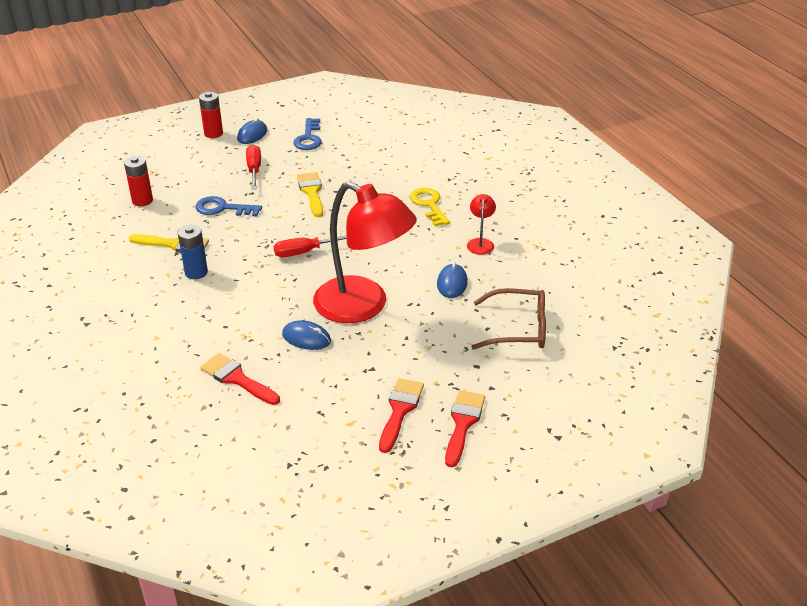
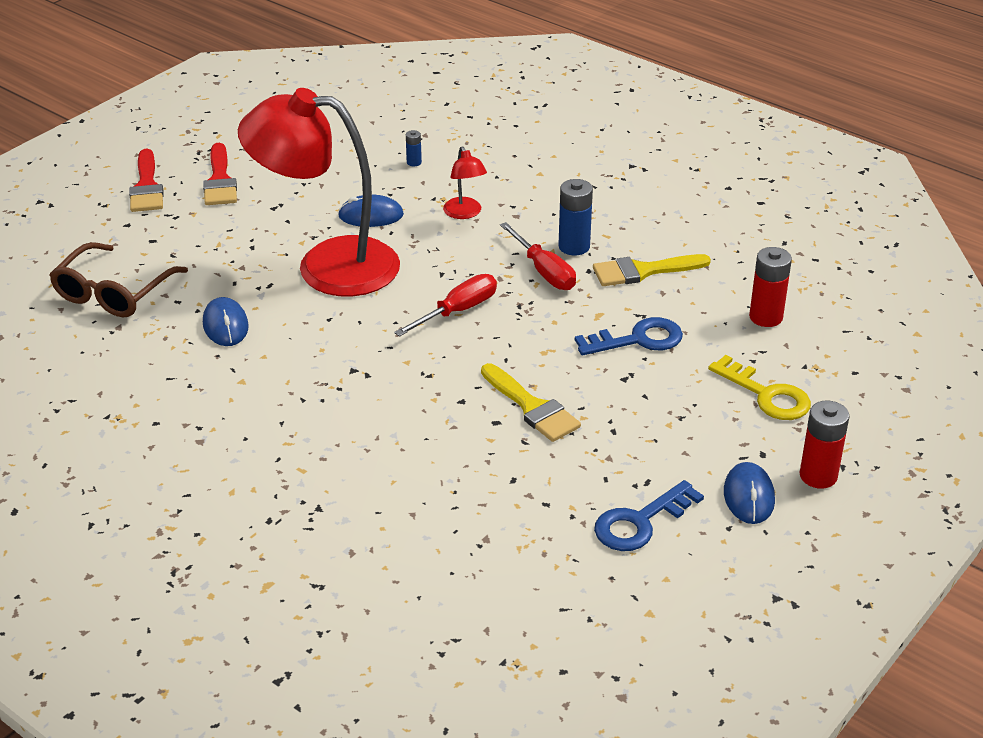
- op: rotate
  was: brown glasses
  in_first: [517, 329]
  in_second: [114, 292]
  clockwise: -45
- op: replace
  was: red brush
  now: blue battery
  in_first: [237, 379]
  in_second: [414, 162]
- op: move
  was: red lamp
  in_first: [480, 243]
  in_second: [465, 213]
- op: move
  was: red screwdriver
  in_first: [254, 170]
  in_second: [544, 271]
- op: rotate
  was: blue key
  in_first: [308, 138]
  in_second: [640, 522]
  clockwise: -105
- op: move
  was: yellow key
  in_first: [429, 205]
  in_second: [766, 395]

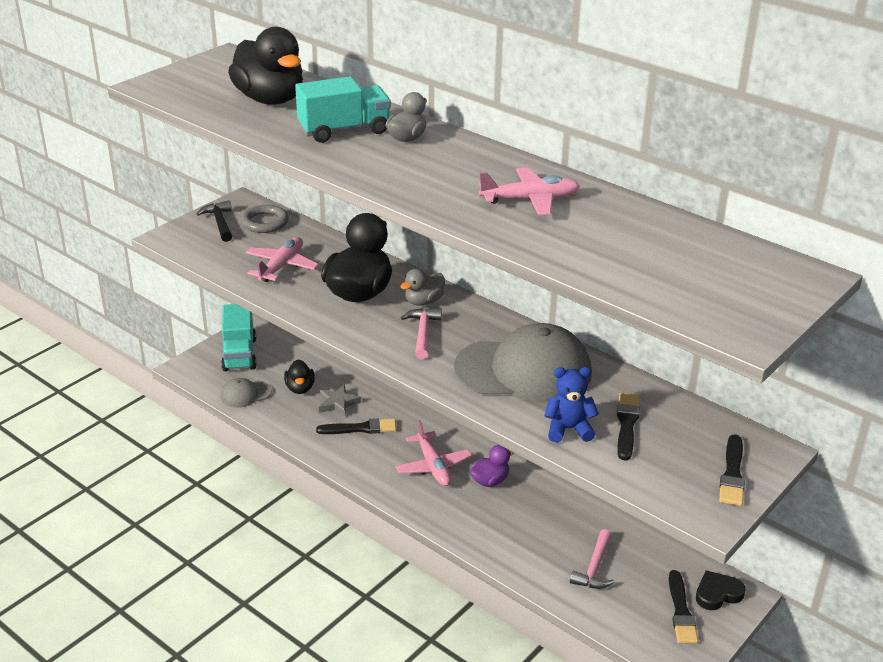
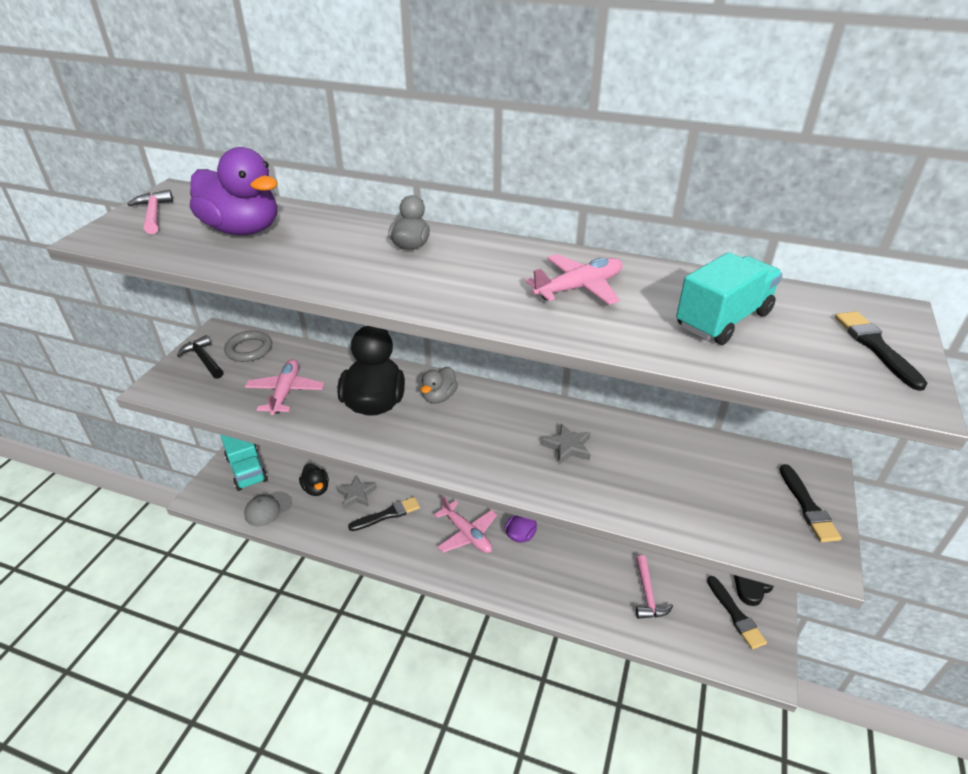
- op: move
  was: pink hammer
  in_first: [423, 333]
  in_second: [154, 214]
- op: recolor
  was: black duck
  now: purple duck
  in_first: [270, 99]
  in_second: [243, 230]
- op: replace
  was: grey cap
  now: grey star
  in_first: [524, 370]
  in_second: [568, 447]
- op: move
  was: turquoise truck
  in_first: [344, 130]
  in_second: [723, 320]
- op: move
  was: black brush
  in_first: [627, 424]
  in_second: [876, 347]
- op: delete
  was: blue teddy bear
  in_first: [568, 429]

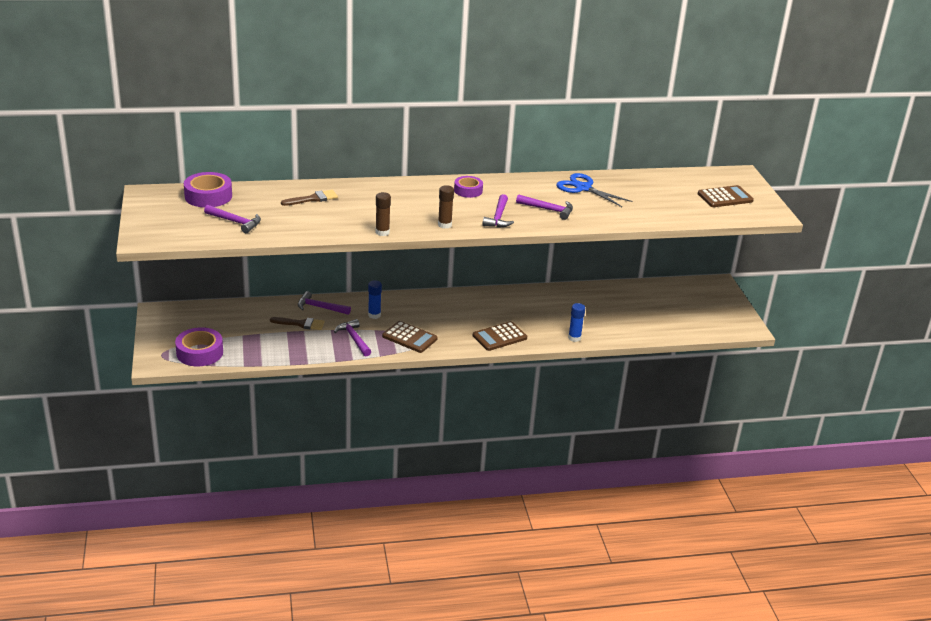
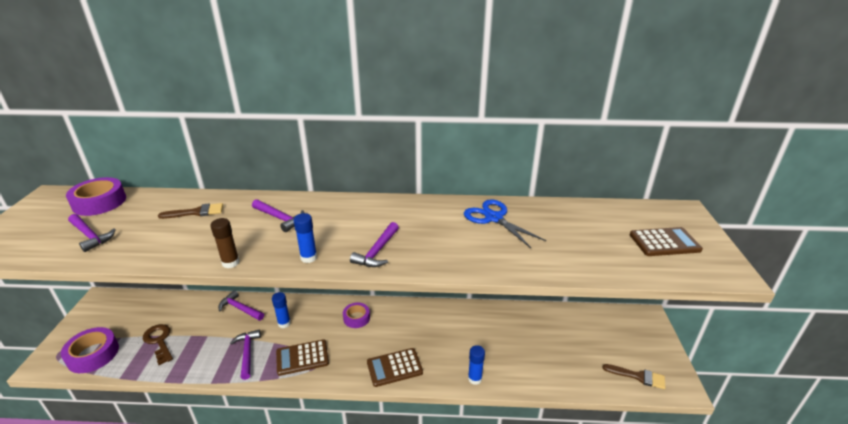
- op: insert
  now: brown key
  in_second: [159, 341]
- op: move
  was: purple hammer
  in_first: [548, 210]
  in_second: [280, 218]
- op: rotate
  was: brown calculator
  in_first: [409, 337]
  in_second: [302, 358]
  clockwise: 120
- op: recolor
  was: brown glue stick
  now: blue glue stick
  in_first: [444, 225]
  in_second: [308, 257]
- op: move
  was: purple tape
  in_first: [468, 190]
  in_second: [356, 318]
- op: move
  was: brown brush
  in_first: [301, 324]
  in_second: [638, 376]

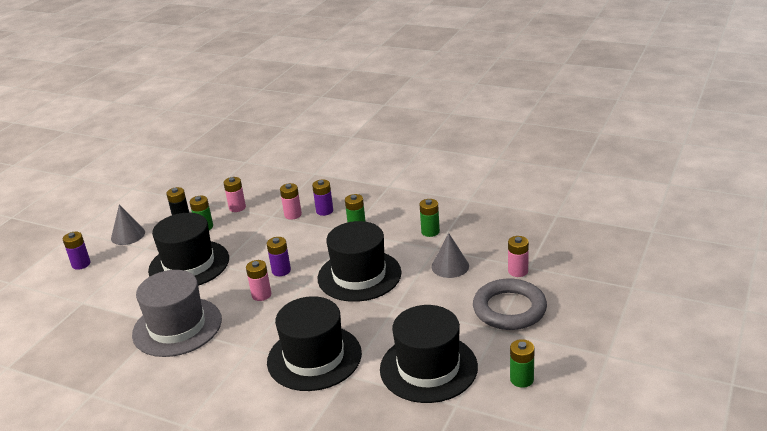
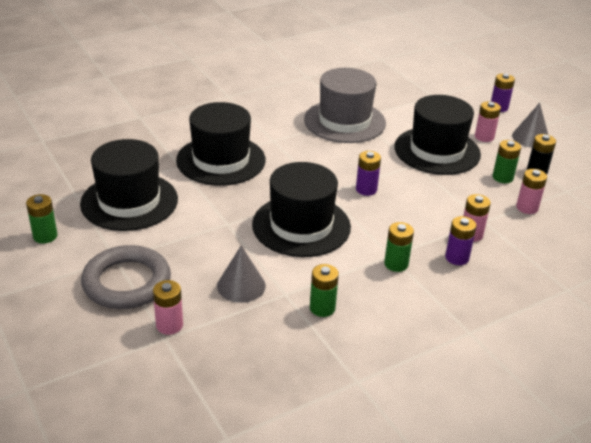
- op: move
  was: pink battery
  in_first: [261, 295]
  in_second: [484, 137]

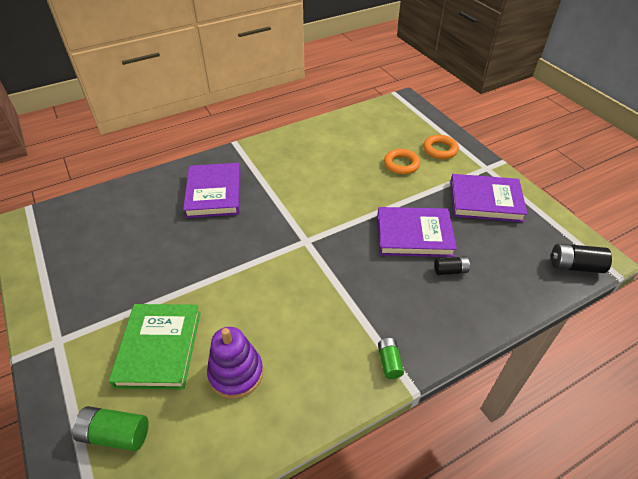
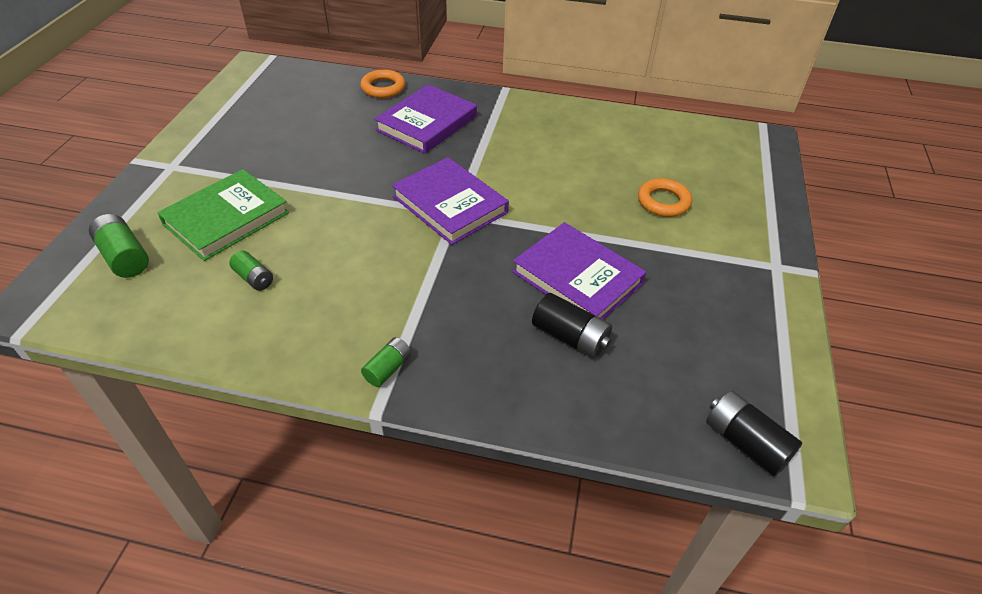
- op: replace
  was: purple stacking toy
  now: green battery
  in_first: [236, 373]
  in_second: [254, 278]
- op: move
  was: orange ring
  in_first: [440, 149]
  in_second: [383, 88]
- op: move
  was: purple book
  in_first: [485, 201]
  in_second: [450, 204]
- op: resize
  was: black battery
  in_first: [450, 270]
  in_second: [570, 337]
  ratio: 1.56

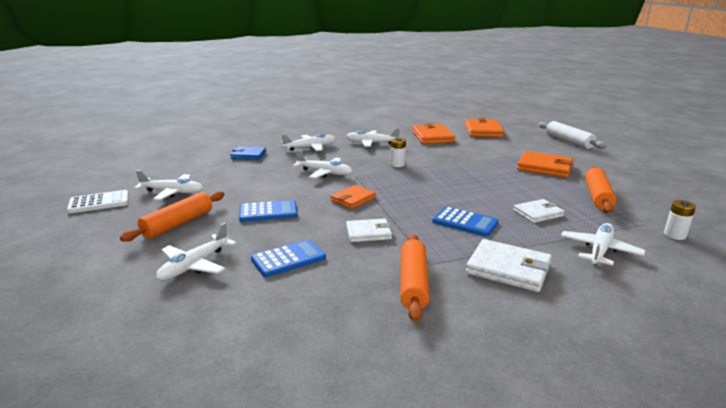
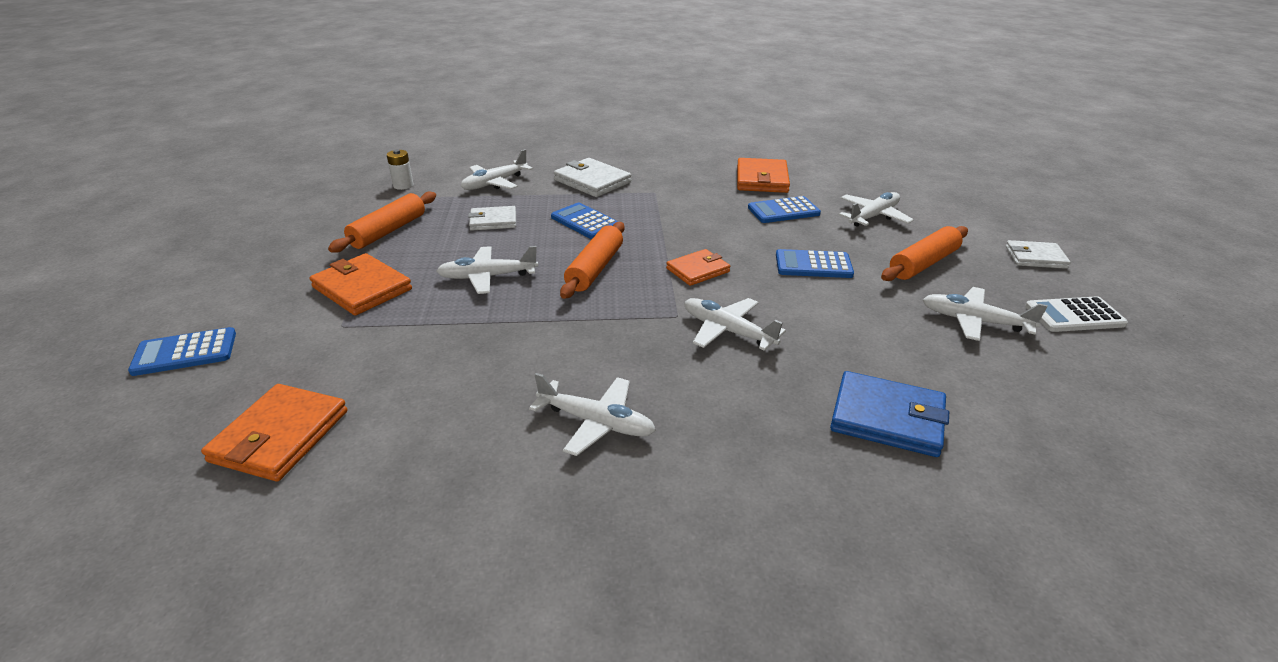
- op: replace
  was: white rolling pin
  now: blue calculator
  in_first: [569, 141]
  in_second: [185, 353]
- op: move
  was: white plane
  in_first: [310, 148]
  in_second: [488, 277]
- op: move
  was: orange rolling pin
  in_first: [413, 283]
  in_second: [595, 269]
- op: move
  was: orange wallet
  in_first: [432, 136]
  in_second: [762, 179]
- op: resize
  was: blue wallet
  in_first: [248, 155]
  in_second: [887, 418]
  ratio: 1.52
- op: move
  was: white wallet
  in_first: [368, 233]
  in_second: [1035, 257]
- op: delete
  was: white battery
  in_first: [397, 164]

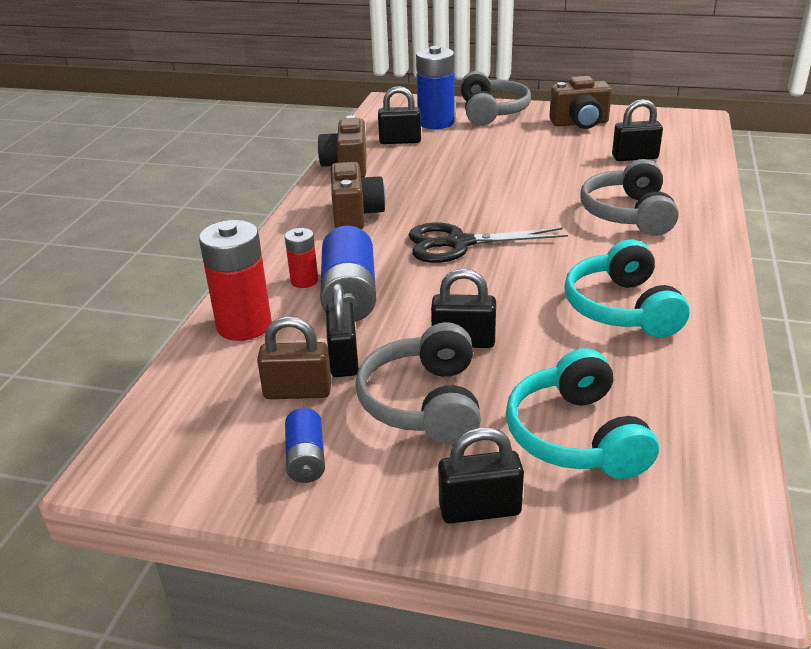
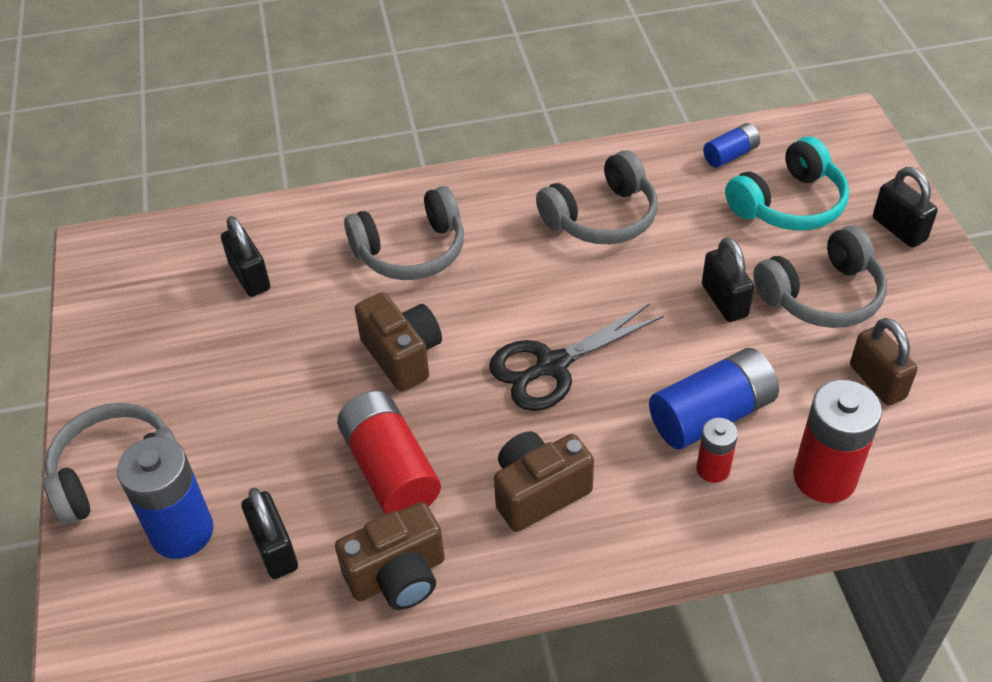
- op: insert
  now: red battery
  in_second: [390, 470]
- op: move
  was: brown camera
  in_first: [580, 123]
  in_second: [402, 355]
- op: rotate
  was: black scissors
  in_first: [459, 243]
  in_second: [552, 366]
  clockwise: 90
- op: recolor
  was: turquoise headphones
  now: grey headphones
  in_first: [622, 308]
  in_second: [602, 217]
- op: move
  was: blue battery
  in_first: [306, 458]
  in_second: [730, 155]
- op: delete
  was: black padlock
  in_first: [343, 359]

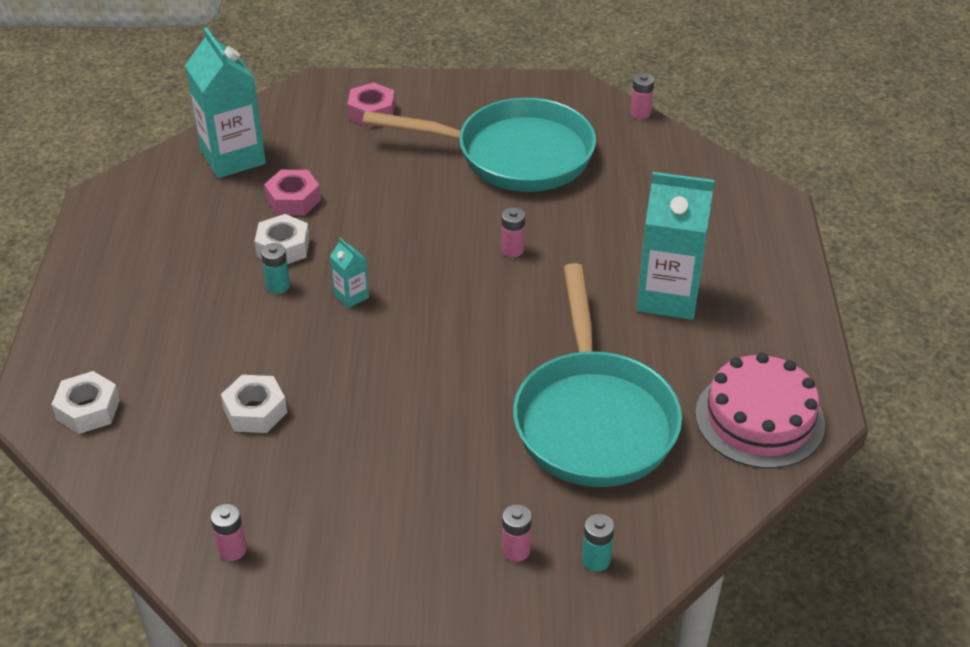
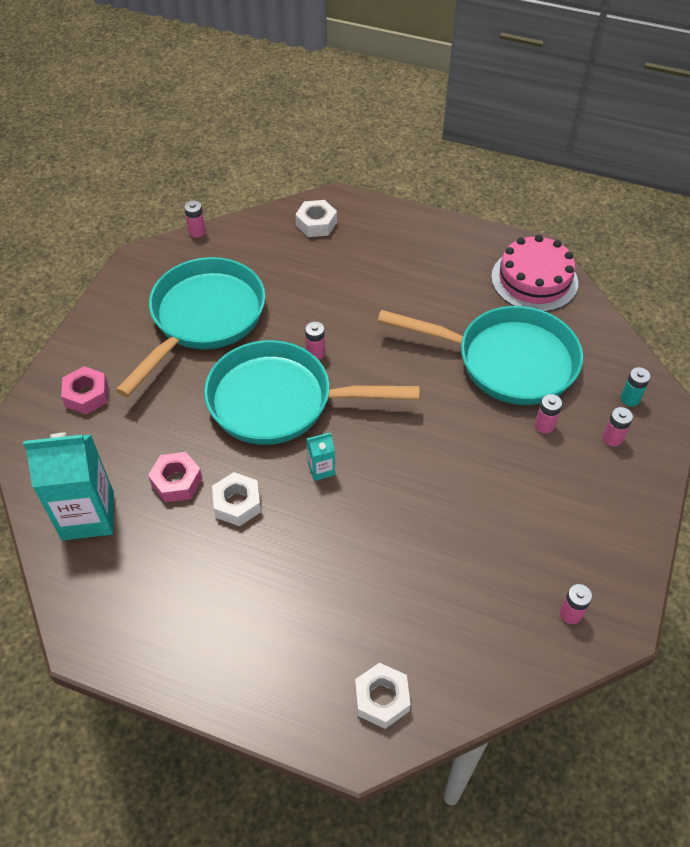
- op: insert
  now: turquoise pan
  in_second: [280, 401]
- op: move
  was: white nut
  in_first: [255, 411]
  in_second: [316, 224]
- op: insert
  now: pink battery
  in_second: [544, 425]
- op: delete
  was: turquoise battery
  in_first: [278, 286]
- op: delete
  was: turquoise carton
  in_first: [668, 296]

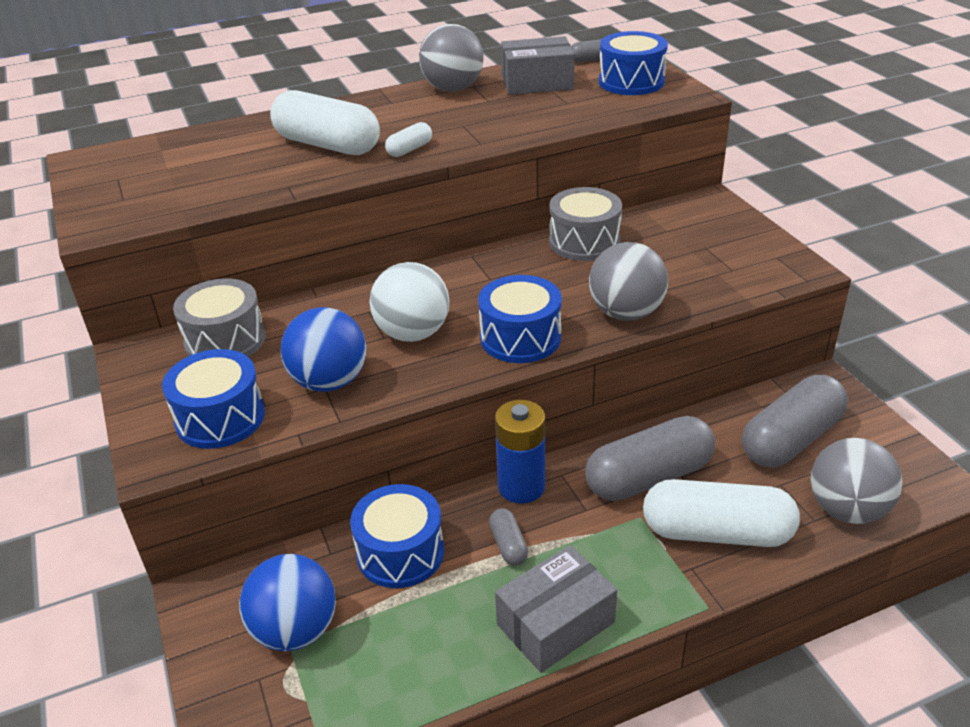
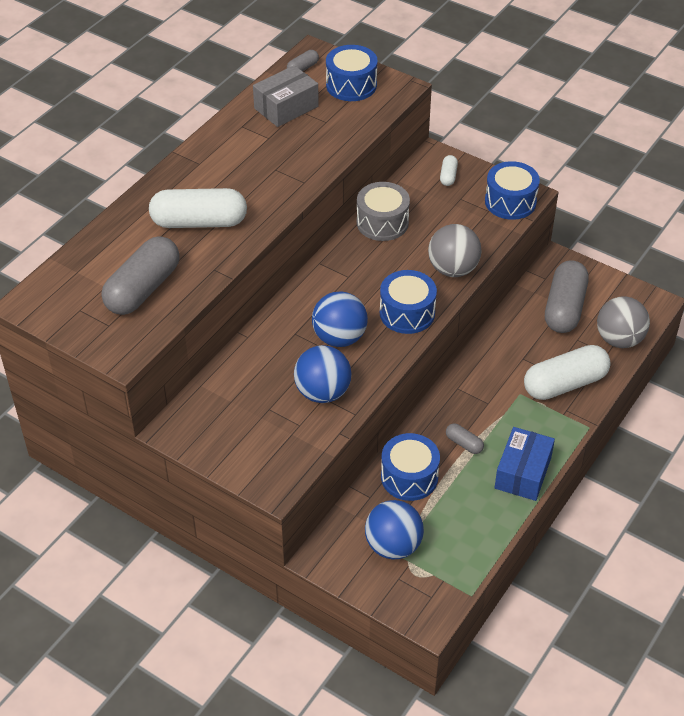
- op: move
  was: grey capsule
  in_first: [648, 477]
  in_second: [143, 289]
- op: recolor
  was: white ball
  now: blue ball
  in_first: [413, 333]
  in_second: [339, 338]
- op: move
  was: white capsule
  in_first: [409, 149]
  in_second: [448, 176]
- op: move
  was: blue drum
  in_first: [220, 418]
  in_second: [510, 202]
- op: recolor
  was: grey box
  now: blue box
  in_first: [555, 623]
  in_second: [522, 473]
- op: delete
  was: grey drum
  in_first: [225, 340]
- op: delete
  was: grey ball
  in_first: [453, 89]
- op: delete
  was: blue battery
  in_first: [521, 487]

